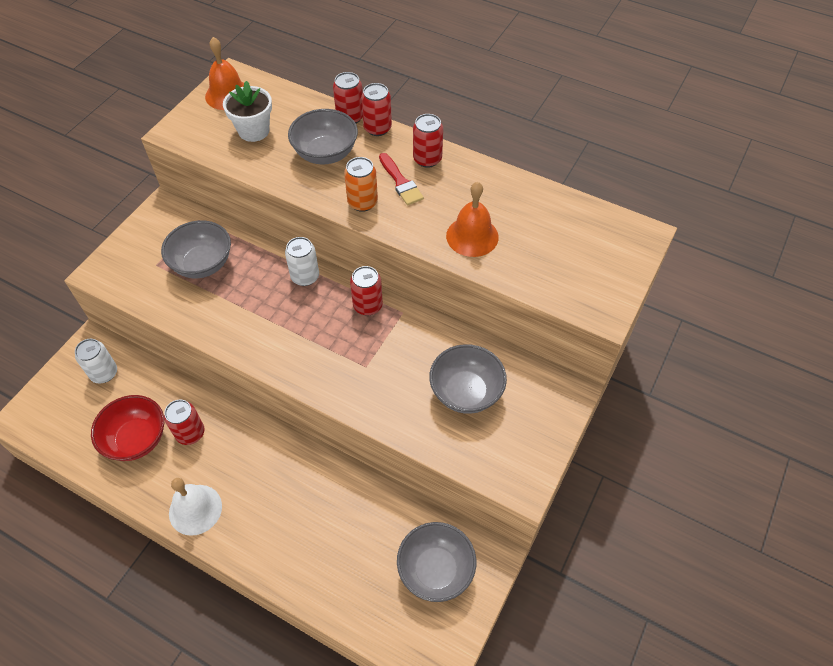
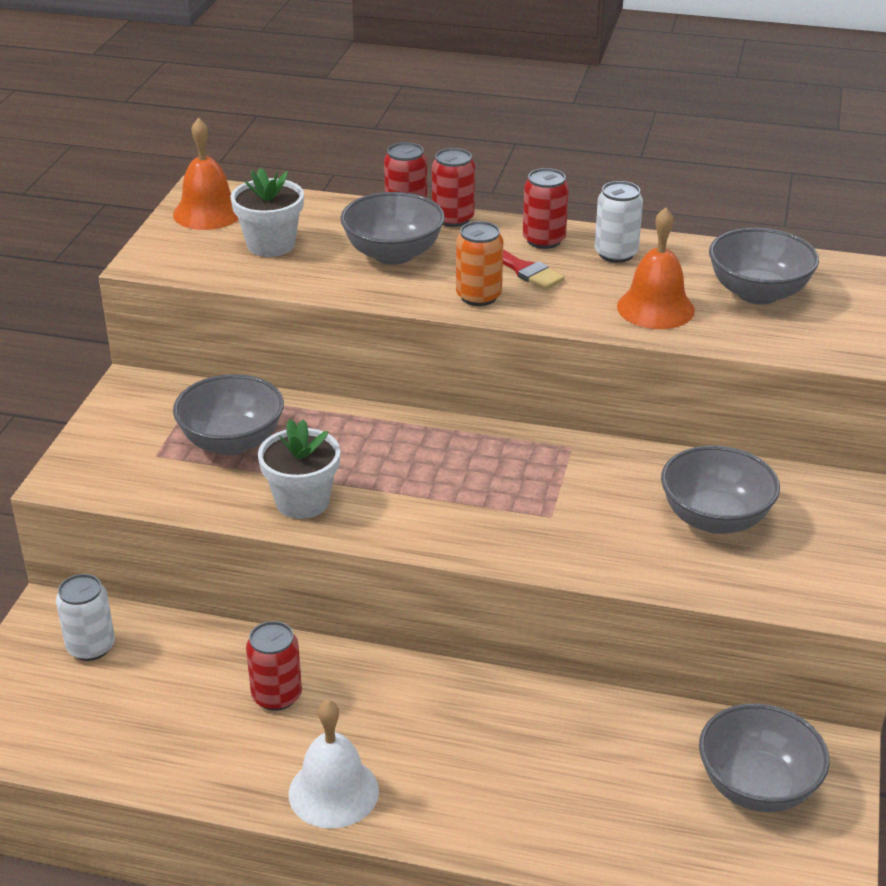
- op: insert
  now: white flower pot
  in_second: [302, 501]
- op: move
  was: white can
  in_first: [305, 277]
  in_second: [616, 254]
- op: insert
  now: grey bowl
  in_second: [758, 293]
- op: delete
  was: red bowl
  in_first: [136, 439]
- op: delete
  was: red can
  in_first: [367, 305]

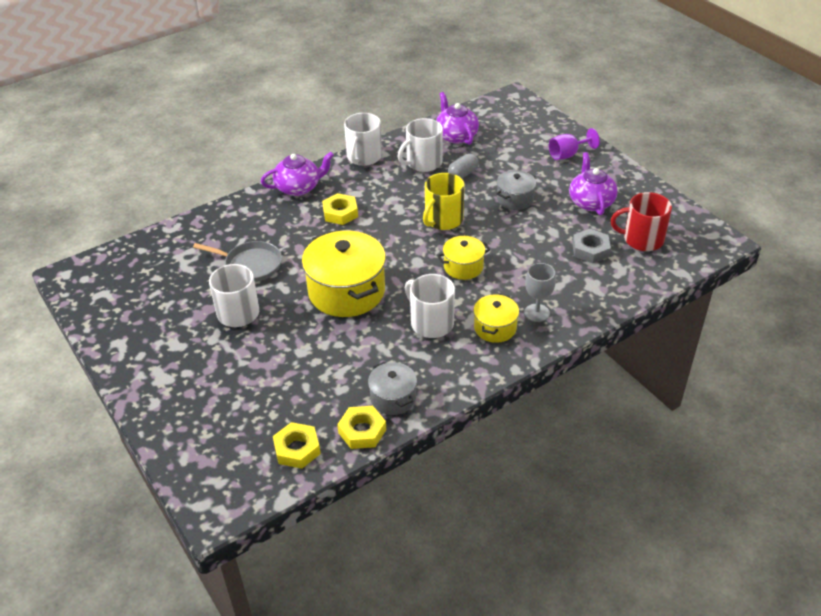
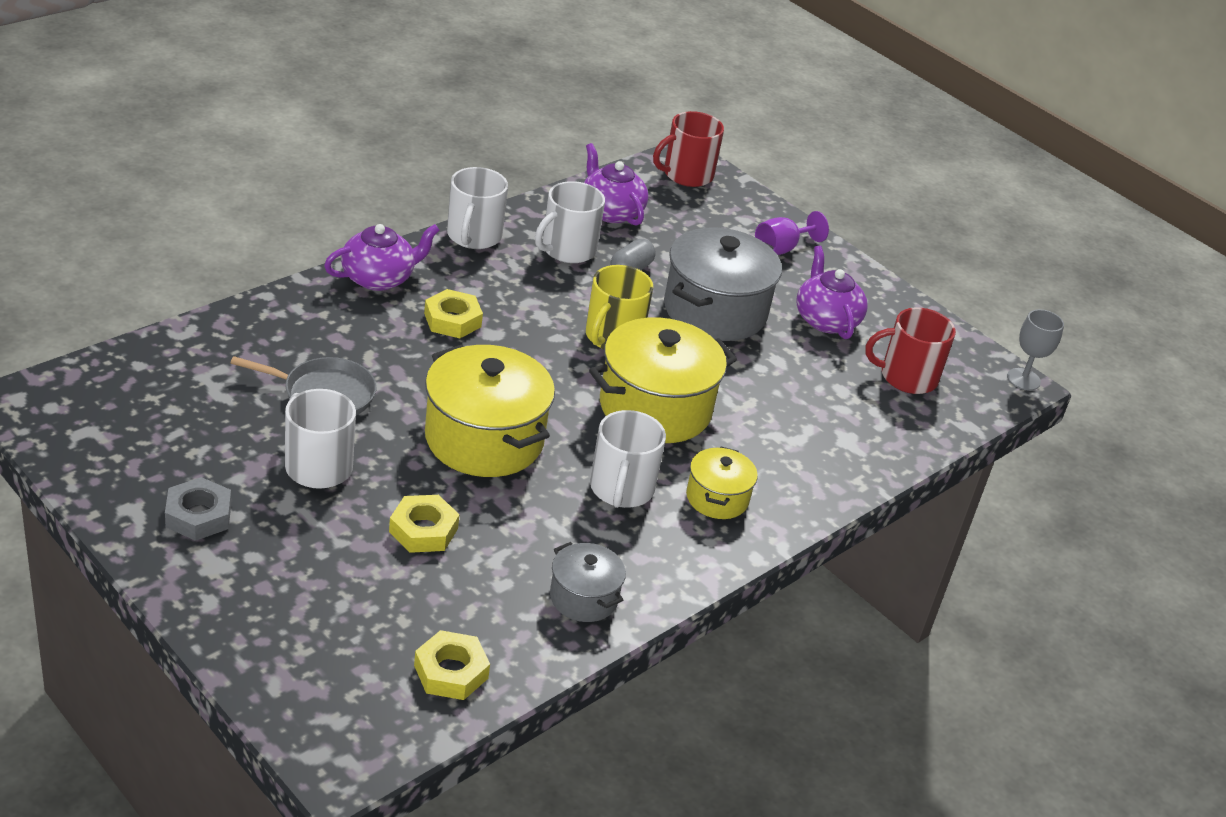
- op: move
  was: grey nut
  in_first: [590, 250]
  in_second: [198, 515]
- op: move
  was: yellow nut
  in_first: [362, 431]
  in_second: [423, 530]
- op: resize
  was: yellow pot
  in_first: [463, 267]
  in_second: [655, 408]
  ratio: 1.89
- op: rotate
  was: white mug
  in_first: [431, 323]
  in_second: [621, 489]
  clockwise: -120
- op: insert
  now: red mug
  in_second: [686, 174]
- op: resize
  was: grey pot
  in_first: [515, 199]
  in_second: [715, 311]
  ratio: 1.89
- op: move
  was: grey goblet
  in_first: [537, 313]
  in_second: [1023, 379]

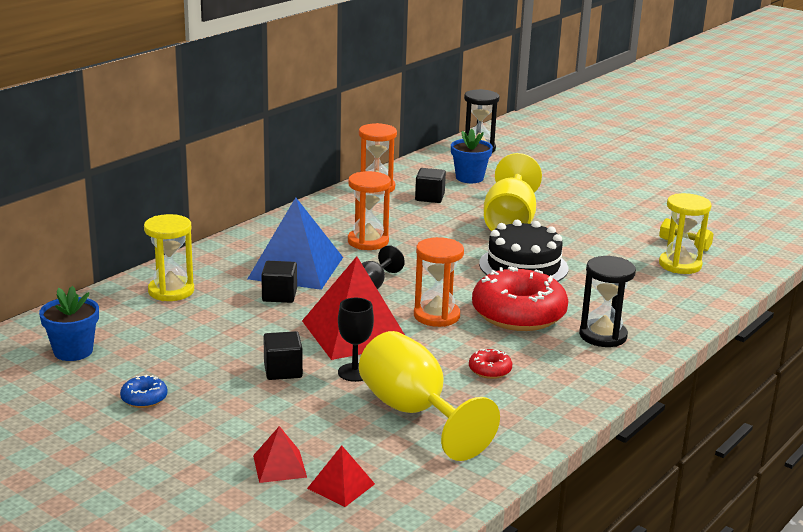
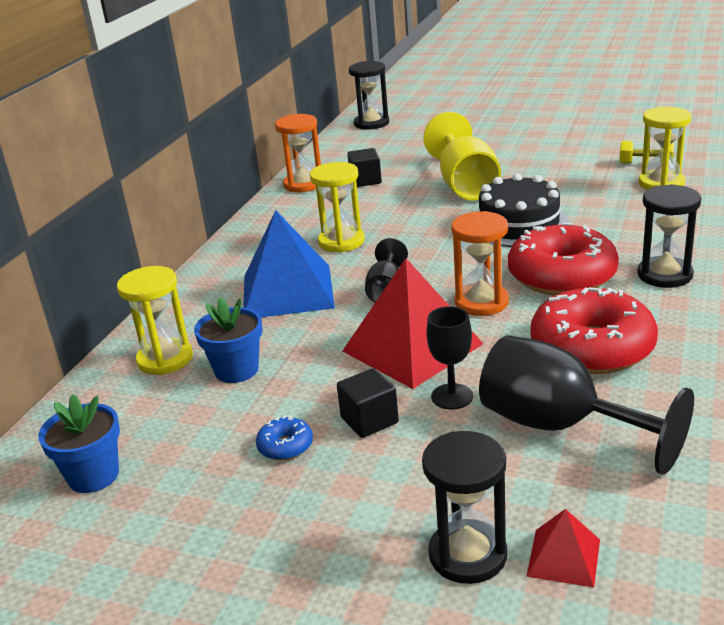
- op: move
  was: blue flower pot
  in_first: [469, 178]
  in_second: [236, 370]
- op: move
  was: blue donut
  in_first: [144, 398]
  in_second: [285, 446]
- op: recolor
  was: orange hourglass
  now: yellow hourglass
  in_first: [368, 241]
  in_second: [341, 241]
- op: replace
  was: red pyramid
  now: black hourglass
  in_first: [279, 466]
  in_second: [468, 555]
- op: recolor
  was: yellow goblet
  now: black goblet
  in_first: [414, 412]
  in_second: [559, 426]
- op: resize
  was: red donut
  in_first: [490, 370]
  in_second: [592, 348]
  ratio: 2.38
- op: delete
  was: black cube
  in_first: [279, 295]

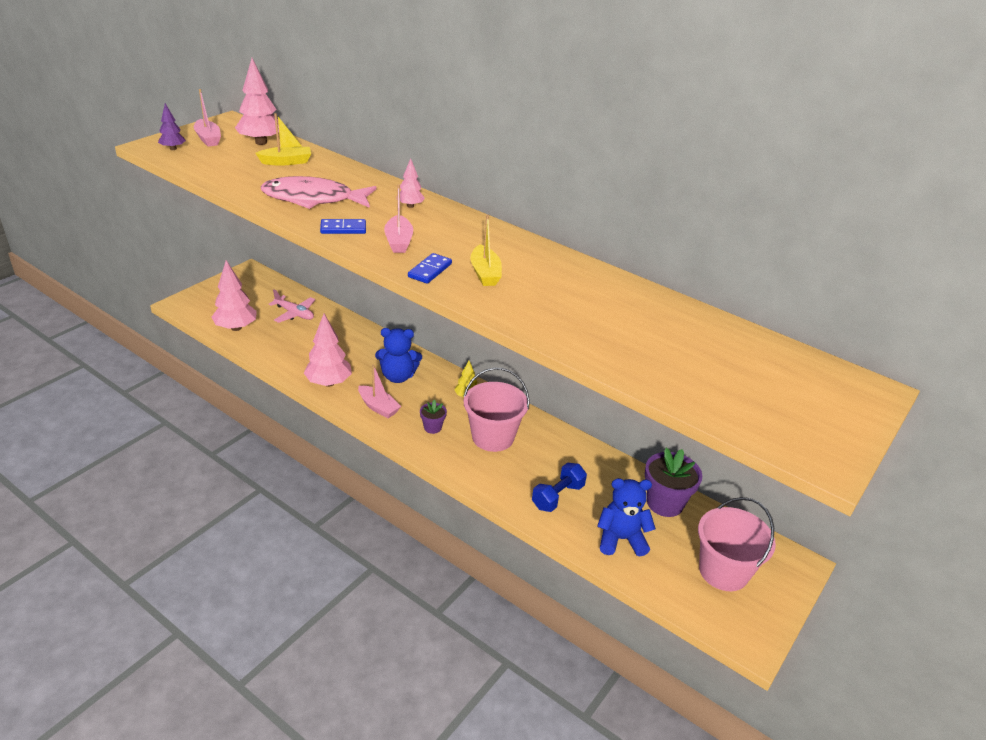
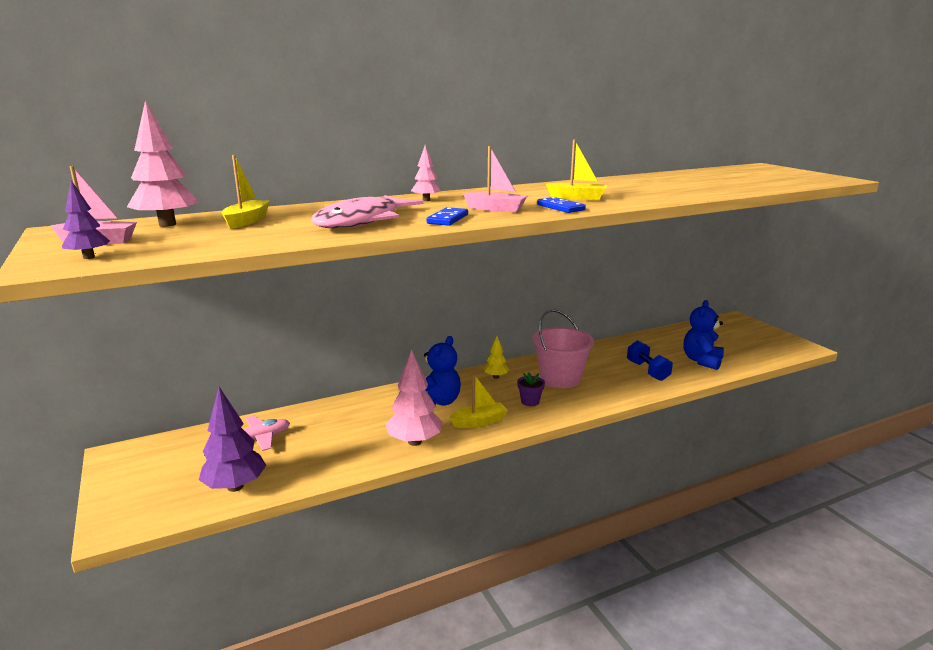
- op: recolor
  was: pink tree
  now: purple tree
  in_first: [236, 327]
  in_second: [235, 486]
- op: recolor
  was: pink boat
  now: yellow boat
  in_first: [378, 407]
  in_second: [479, 422]
- op: delete
  was: purple flower pot
  in_first: [665, 503]
- op: delete
  was: pink bucket
  in_first: [723, 571]

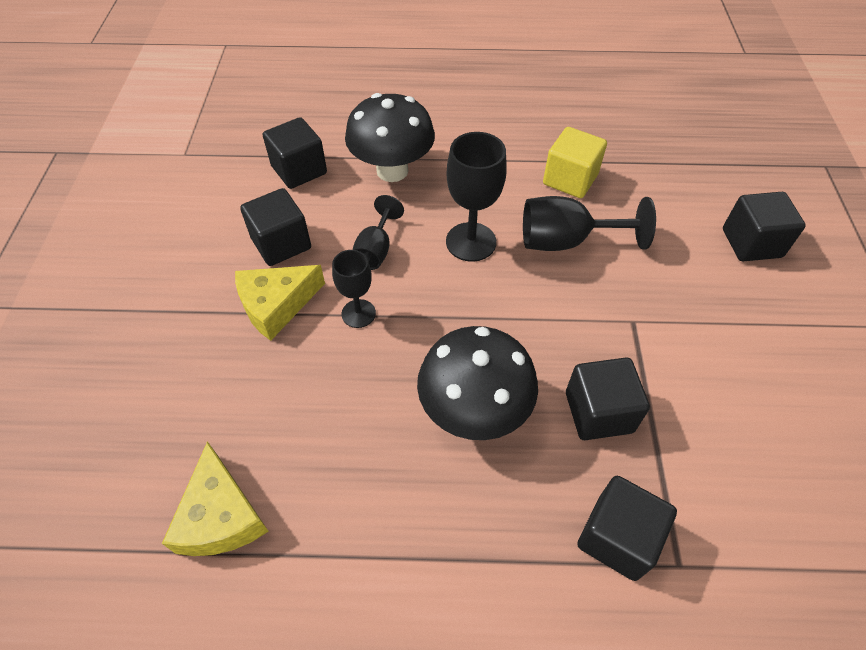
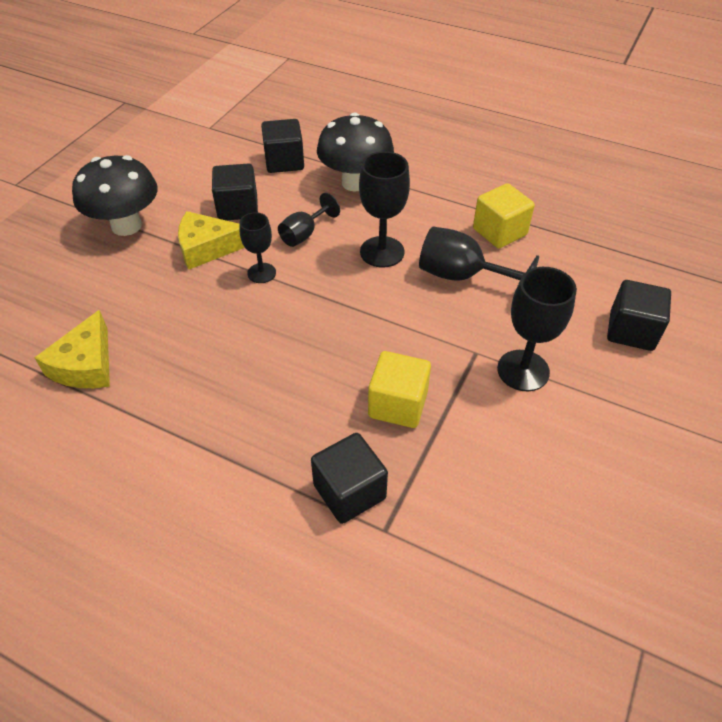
- op: move
  was: black mushroom
  in_first: [474, 411]
  in_second: [126, 226]
- op: recolor
  was: black cube
  now: yellow cube
  in_first: [598, 412]
  in_second: [398, 404]
- op: insert
  now: black goblet
  in_second: [523, 370]

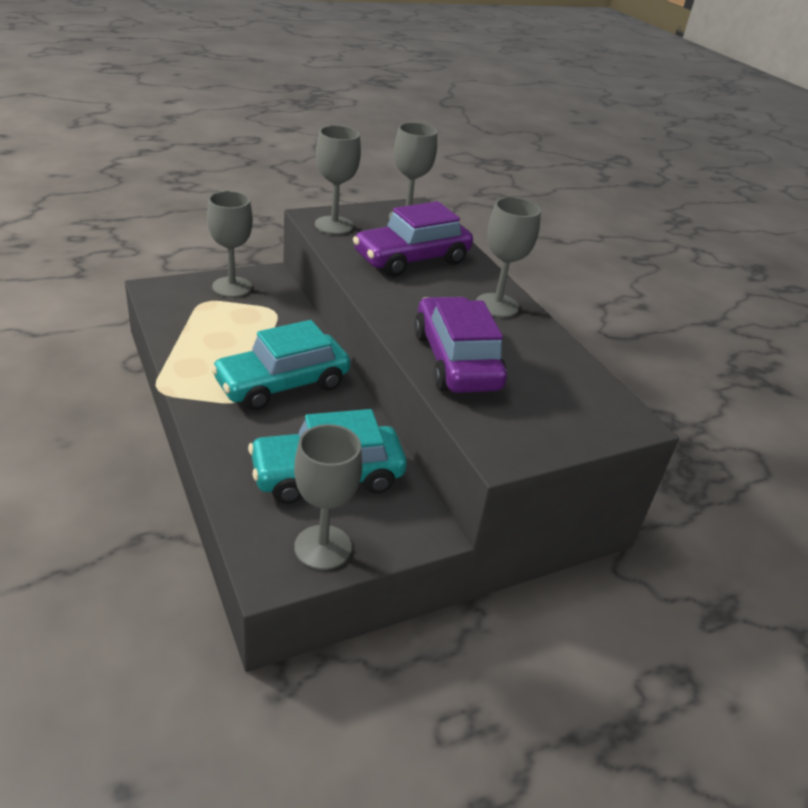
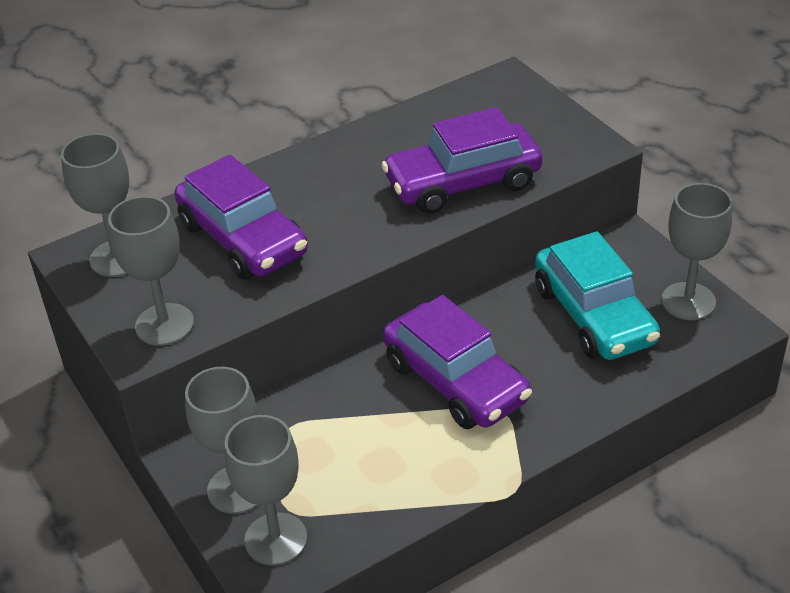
- op: move
  was: grey goblet
  in_first: [497, 305]
  in_second: [276, 539]
- op: recolor
  was: turquoise car
  now: purple car
  in_first: [282, 384]
  in_second: [455, 381]

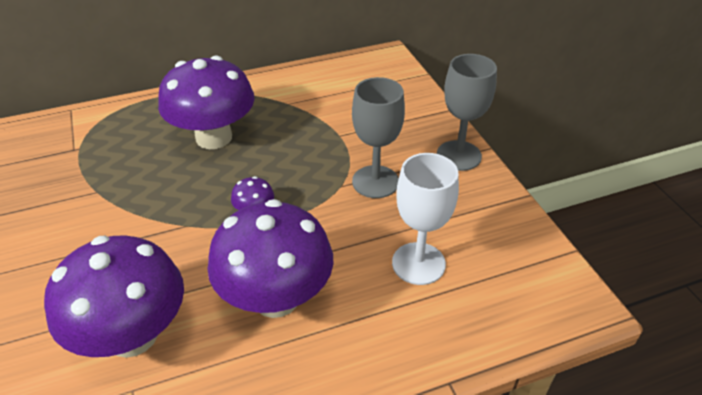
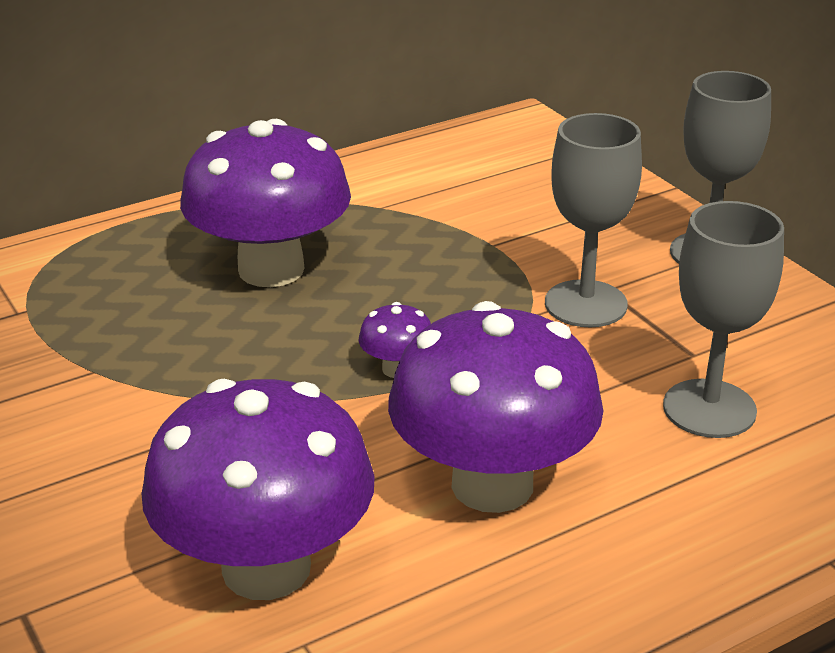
- op: recolor
  was: white goblet
  now: grey goblet
  in_first: [418, 263]
  in_second: [709, 409]

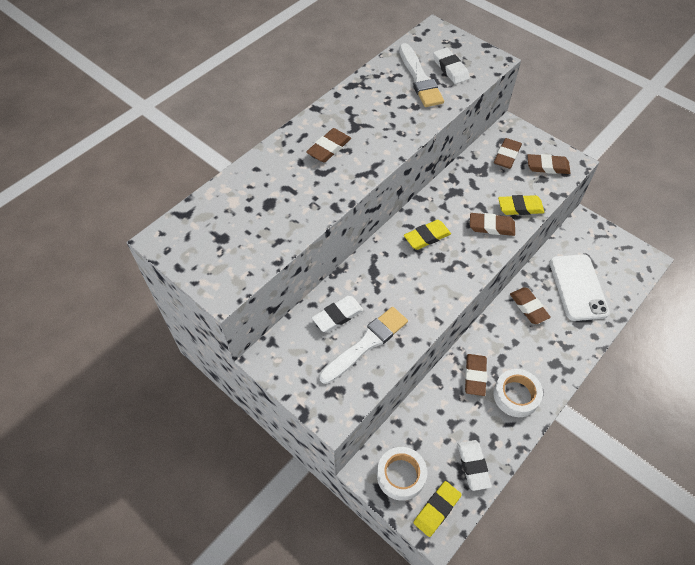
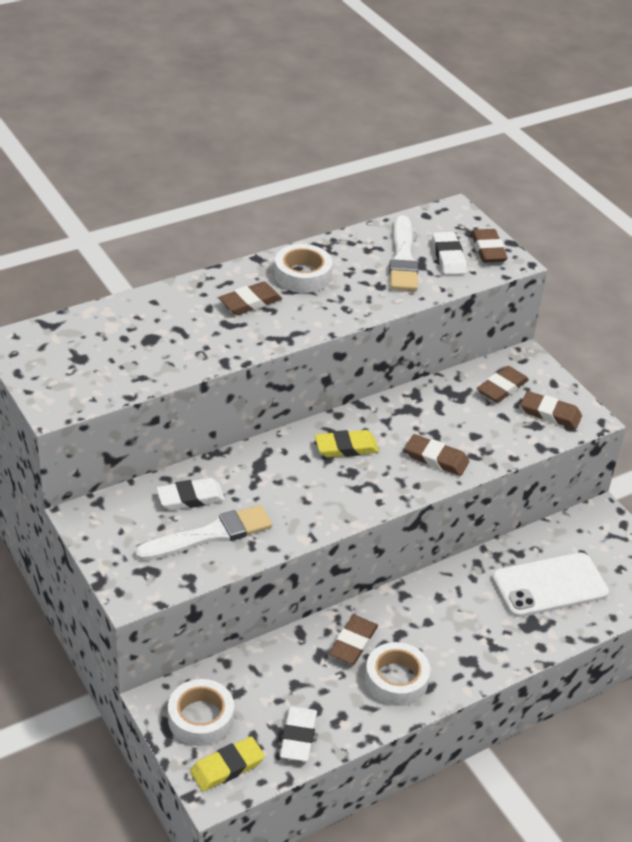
- op: insert
  now: white tape
  in_second: [302, 275]
- op: move
  was: brown eraser
  in_first: [528, 307]
  in_second: [488, 249]
- op: rotate
  was: white phone
  in_first: [578, 287]
  in_second: [549, 585]
  clockwise: 60
- op: delete
  was: yellow eraser
  in_first: [520, 207]

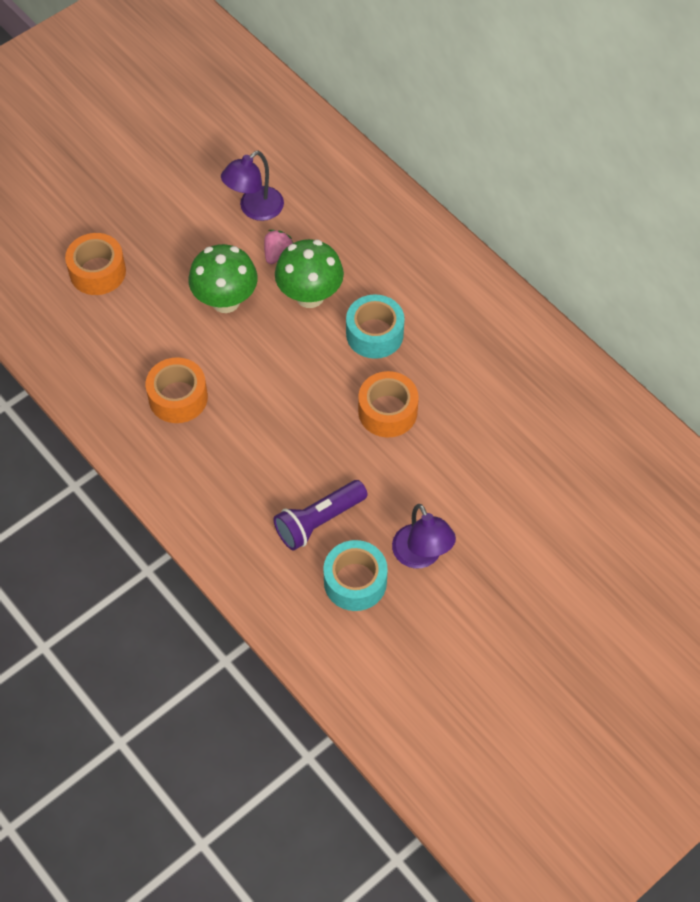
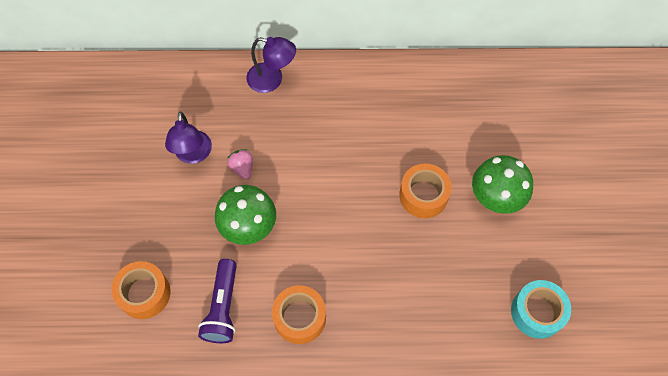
- op: move
  was: purple flashlight
  in_first: [319, 521]
  in_second: [223, 307]
- op: move
  was: purple lamp
  in_first: [421, 556]
  in_second: [272, 80]
- op: move
  was: green mushroom
  in_first: [310, 296]
  in_second: [495, 198]
- op: delete
  was: turquoise tape
  in_first: [374, 334]

